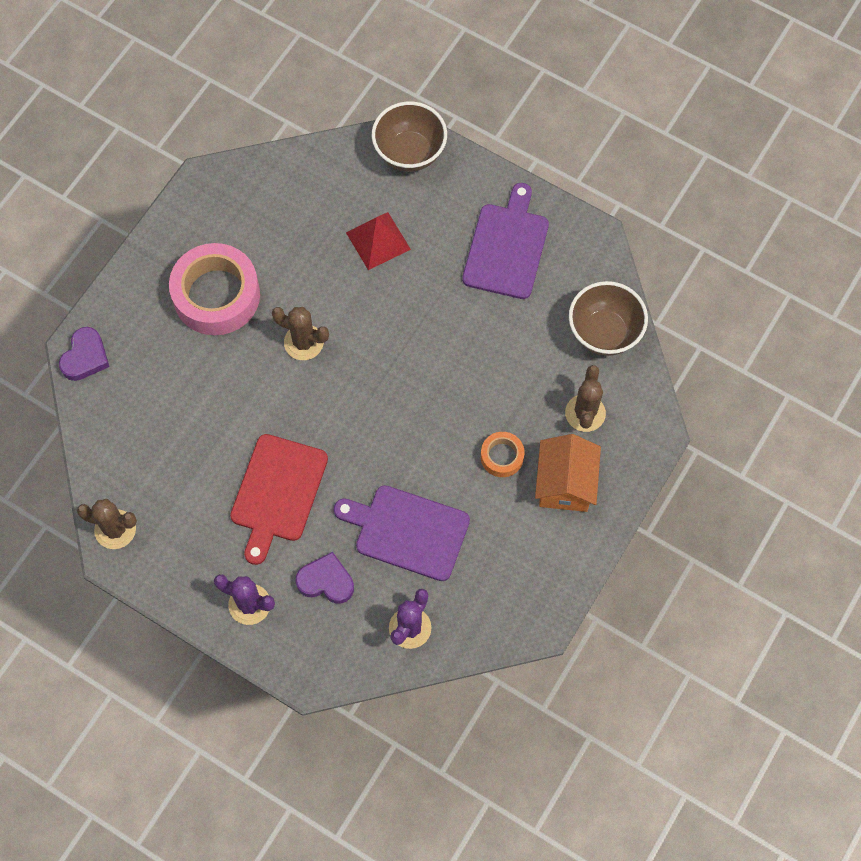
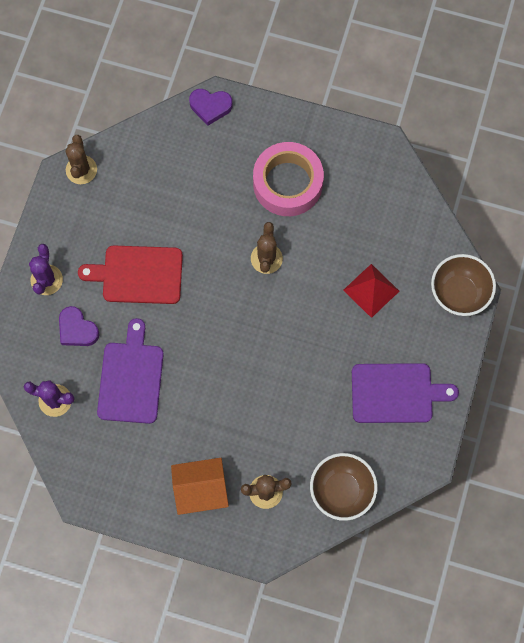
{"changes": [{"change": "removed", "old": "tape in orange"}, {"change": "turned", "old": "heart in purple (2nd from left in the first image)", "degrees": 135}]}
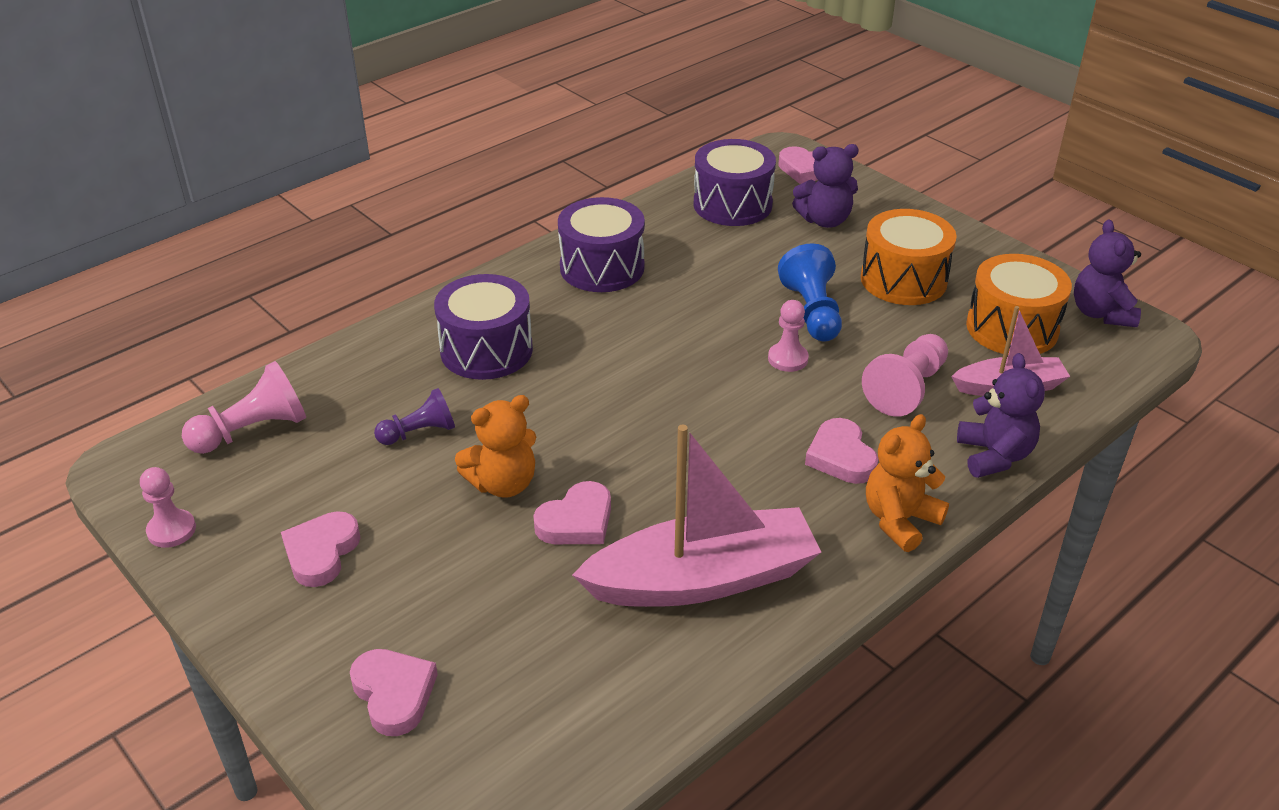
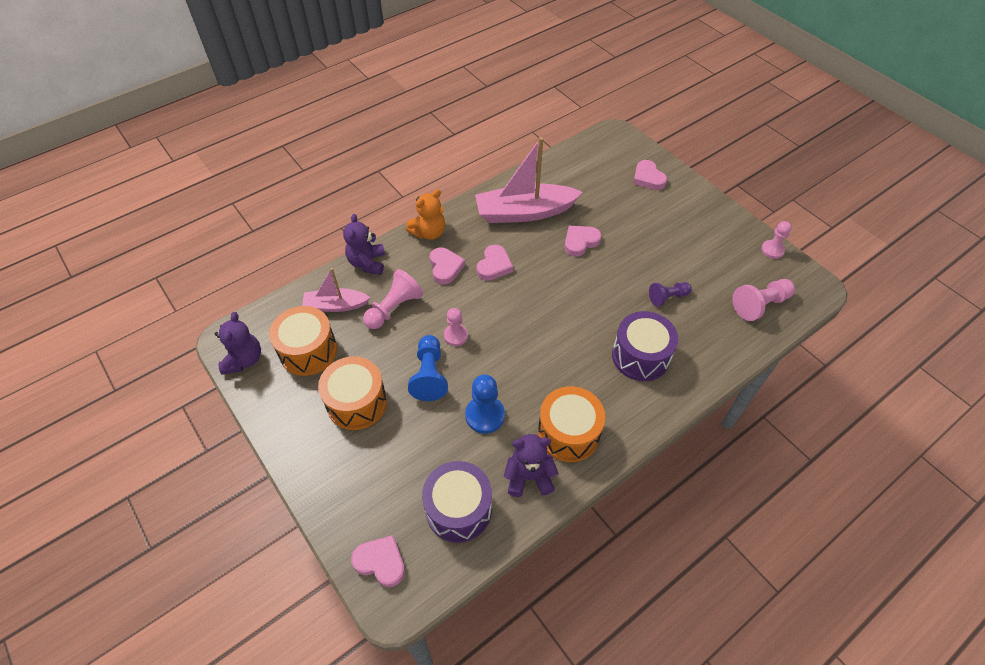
{"changes": [{"change": "removed", "old": "teddy bear in orange (1st from left)"}, {"change": "added", "new": "pawn in blue (2nd from left)"}, {"change": "moved", "old": "heart in pink (1st from left in the first image)", "new": "heart in pink (3rd from left)"}, {"change": "moved", "old": "teddy bear in purple (1st from left in the first image)", "new": "teddy bear in purple (3rd from left)"}, {"change": "recoloured", "old": "drum in purple (2nd from left)", "new": "drum in orange (3rd from left)"}]}
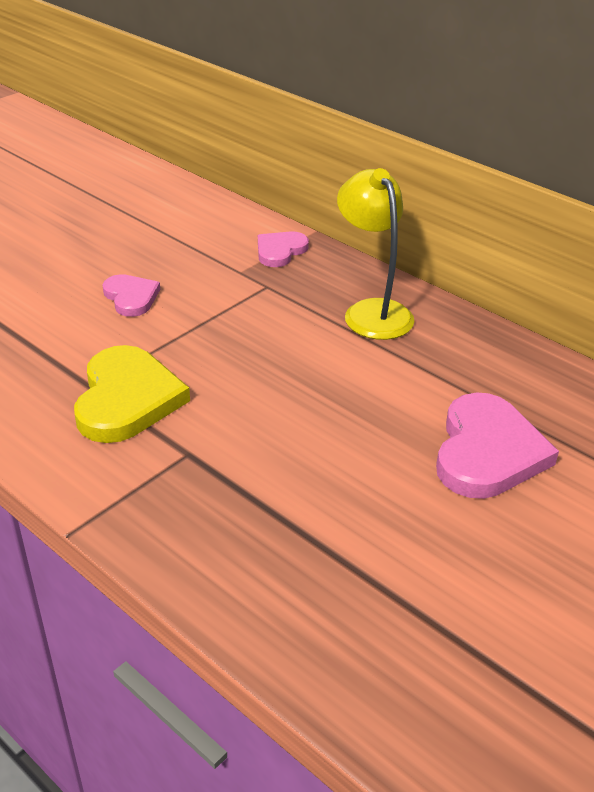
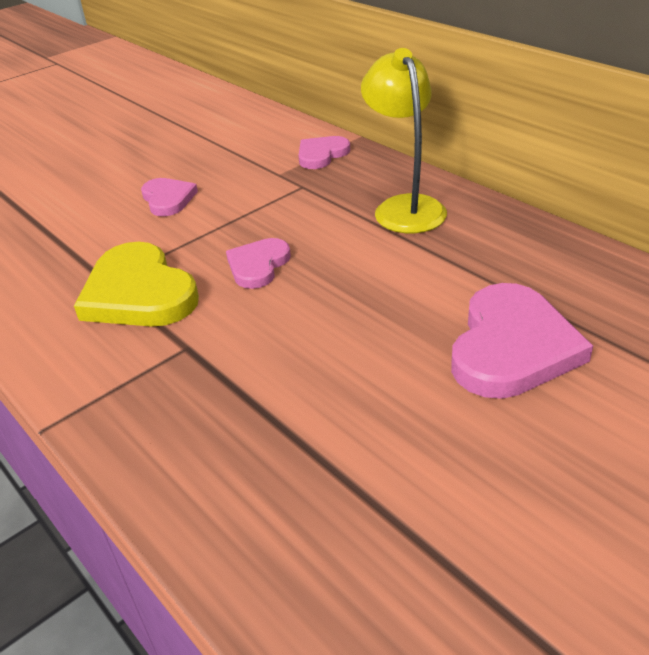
{"changes": [{"change": "added", "new": "heart in pink (2nd from left)"}, {"change": "turned", "old": "heart in yellow", "degrees": 135}]}
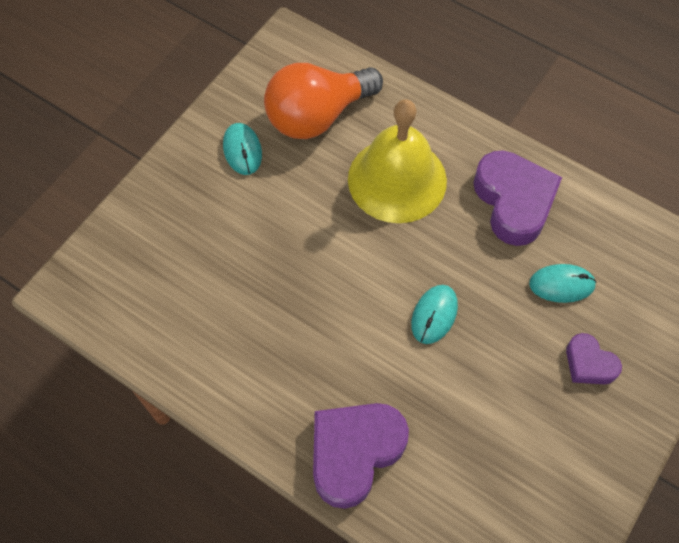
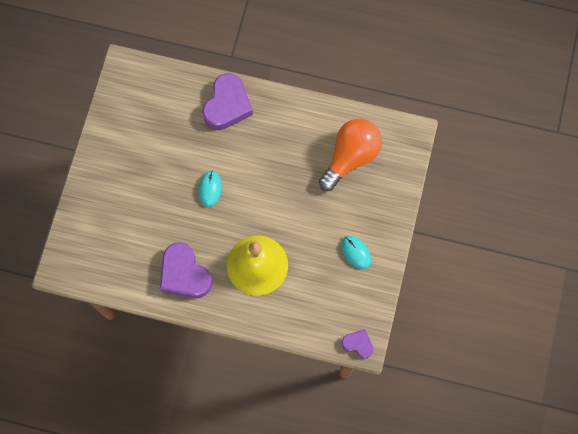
{"changes": [{"change": "removed", "old": "mouse in turquoise (3rd from left)"}, {"change": "moved", "old": "light bulb in orange"}, {"change": "moved", "old": "heart in purple (3rd from left)"}]}
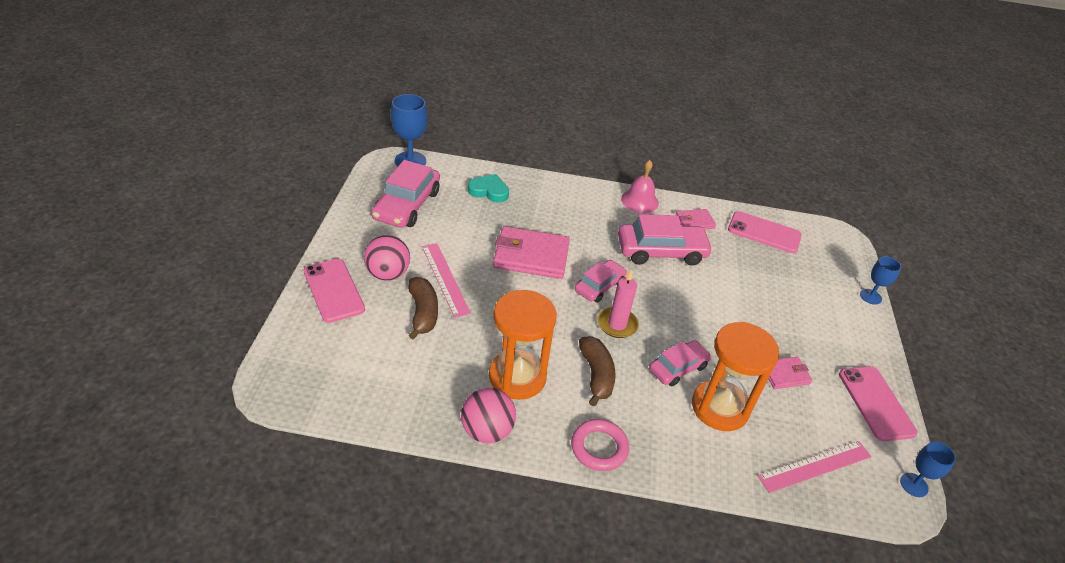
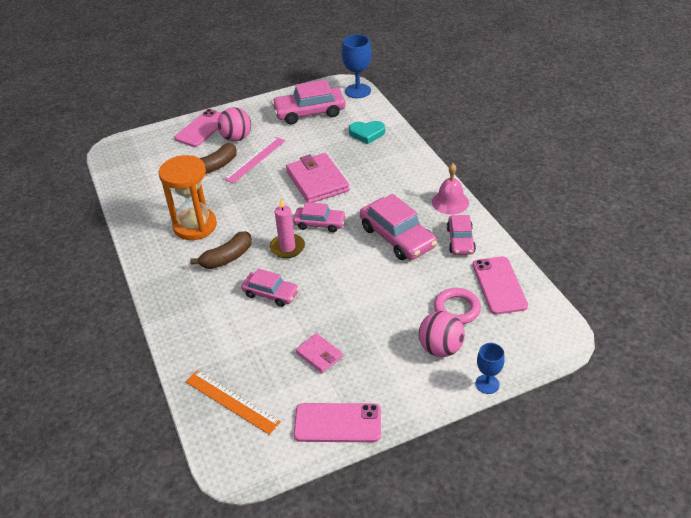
{"changes": [{"change": "removed", "old": "hourglass in orange (2nd from left)"}, {"change": "removed", "old": "goblet in blue (3rd from left)"}, {"change": "moved", "old": "ball in pink (2nd from left)"}, {"change": "moved", "old": "ring in pink"}, {"change": "replaced", "old": "wallet in pink (2nd from left)", "new": "car in pink (5th from left)"}, {"change": "recoloured", "old": "ruler in pink (2nd from left)", "new": "ruler in orange"}, {"change": "turned", "old": "heart in turquoise", "degrees": 105}, {"change": "turned", "old": "phone in pink (3rd from left in the first image)", "degrees": 45}]}
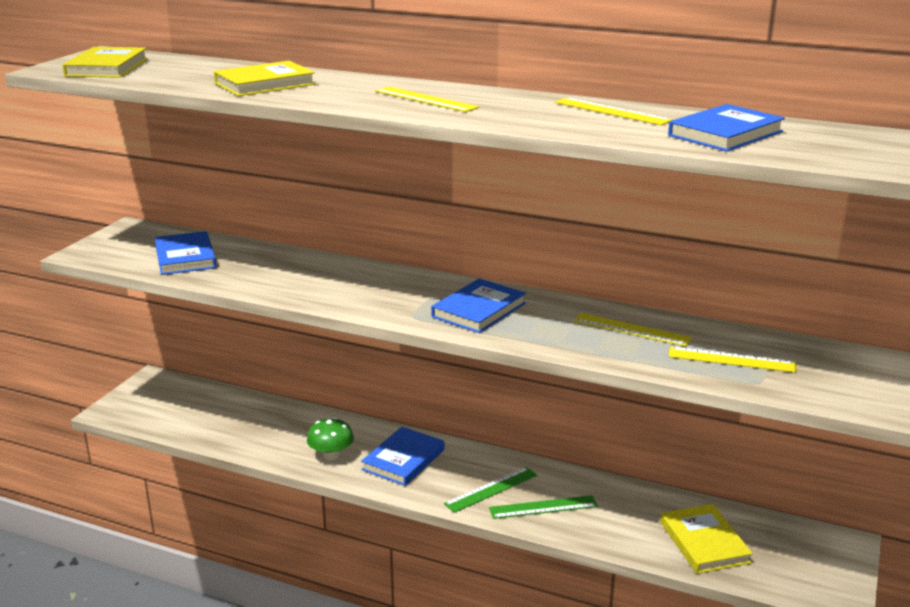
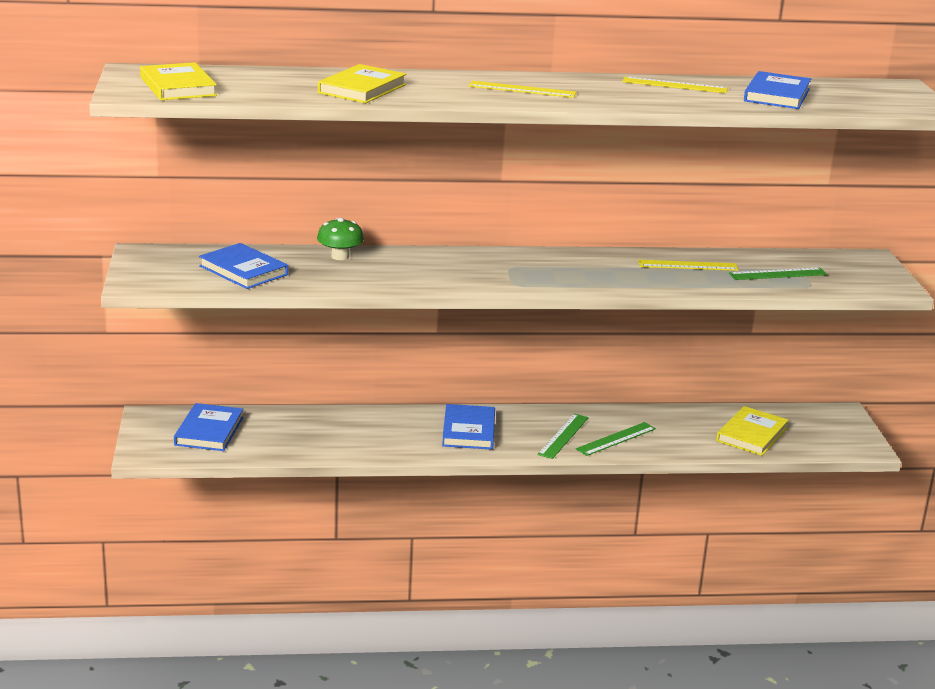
{"changes": [{"change": "moved", "old": "mushroom in green"}, {"change": "moved", "old": "book in blue (3rd from left in the first image)", "new": "book in blue (1st from left)"}, {"change": "recoloured", "old": "ruler in yellow (4th from left)", "new": "ruler in green (3rd from left)"}, {"change": "turned", "old": "book in yellow (3rd from left)", "degrees": 75}]}
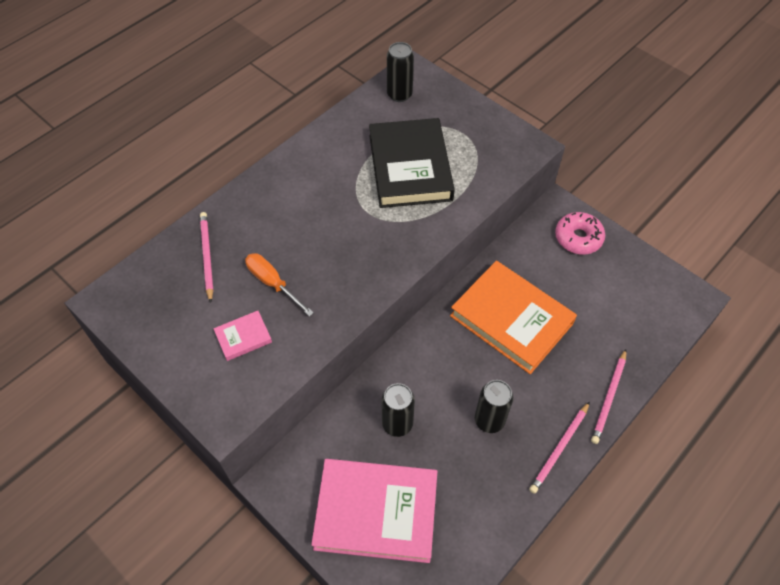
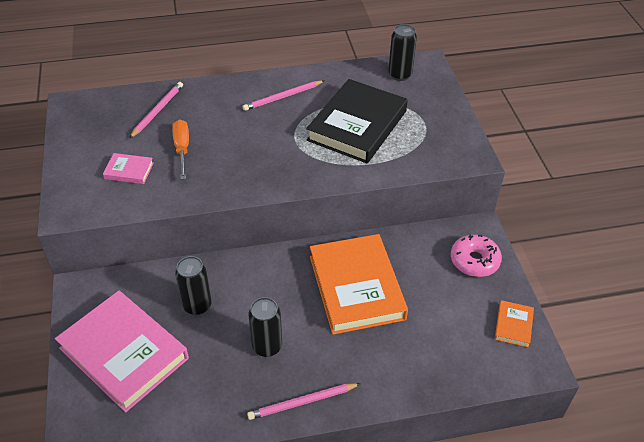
{"changes": [{"change": "added", "new": "book in orange (2nd from left)"}, {"change": "moved", "old": "pencil in pink (3rd from left in the first image)", "new": "pencil in pink (2nd from left)"}]}
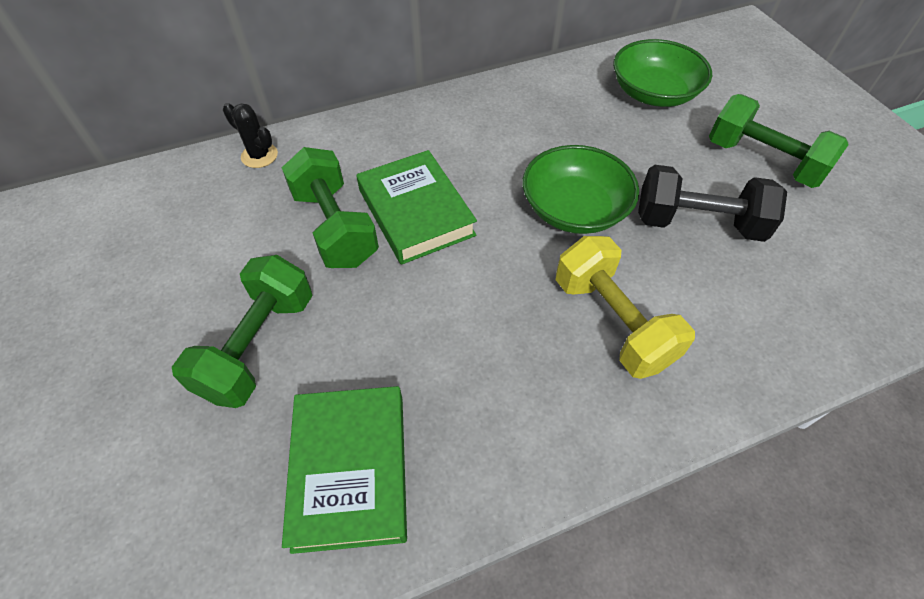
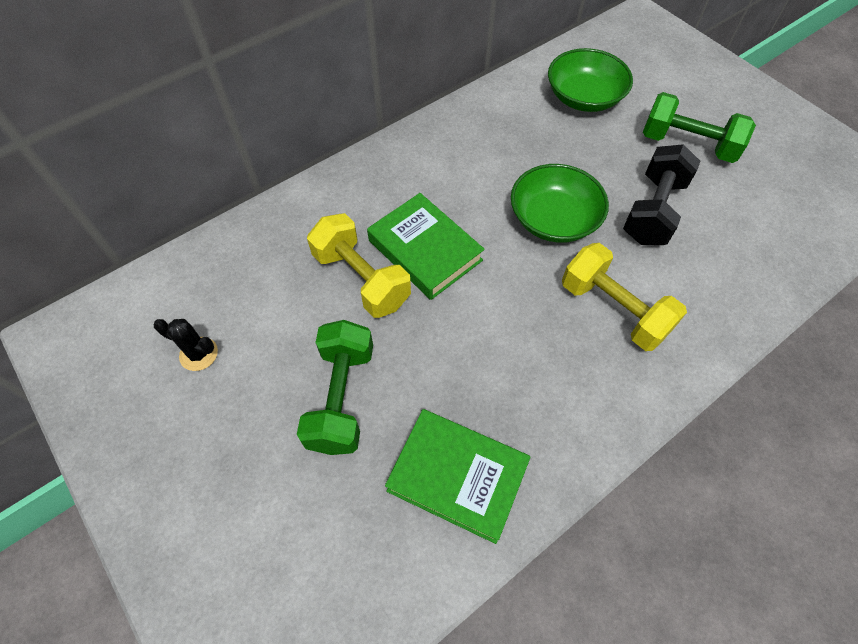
{"changes": [{"change": "moved", "old": "cactus in black"}, {"change": "recoloured", "old": "dumbbell in green (2nd from left)", "new": "dumbbell in yellow (1st from left)"}, {"change": "turned", "old": "book in green (1st from left in the first image)", "degrees": -45}, {"change": "turned", "old": "dumbbell in black", "degrees": -60}]}
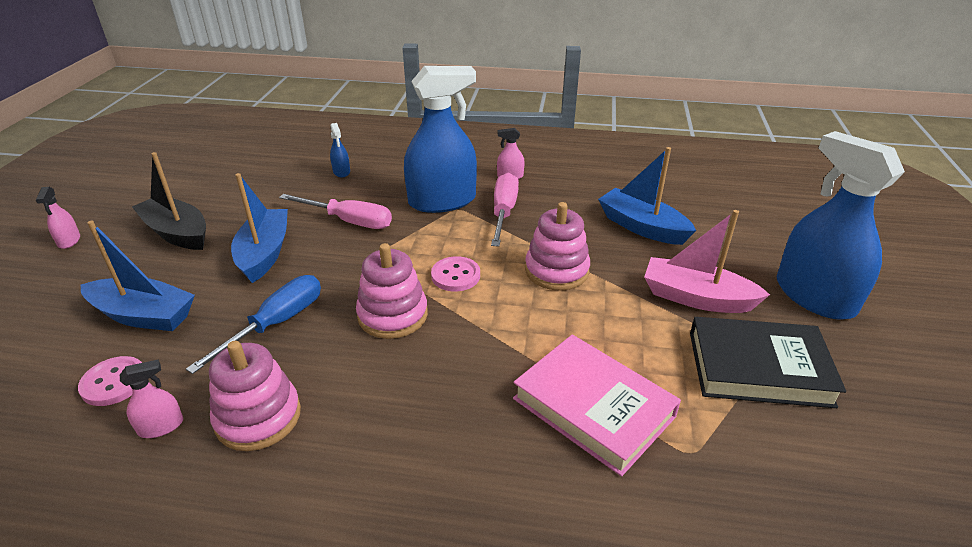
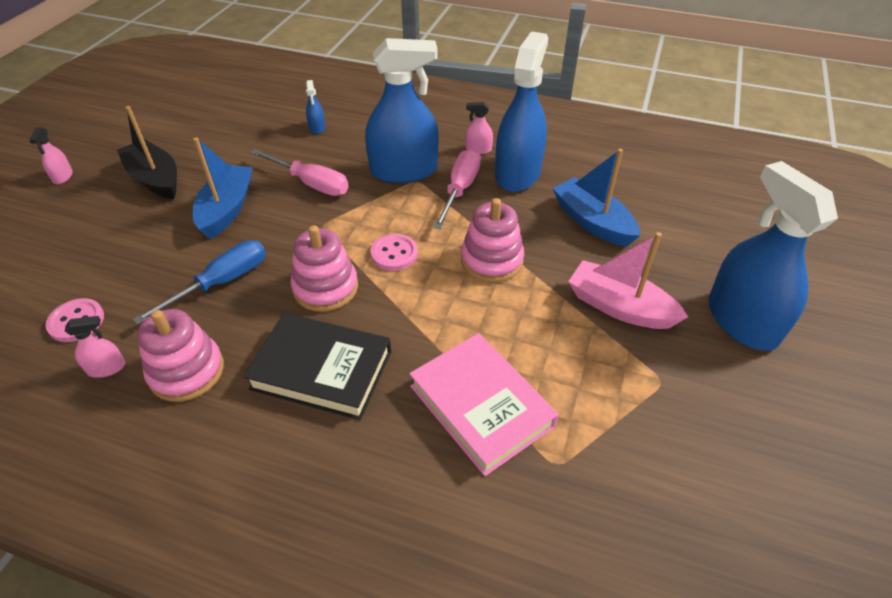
{"changes": [{"change": "removed", "old": "boat in blue (1st from left)"}, {"change": "added", "new": "spray bottle in blue (3rd from left)"}, {"change": "moved", "old": "book in black"}]}
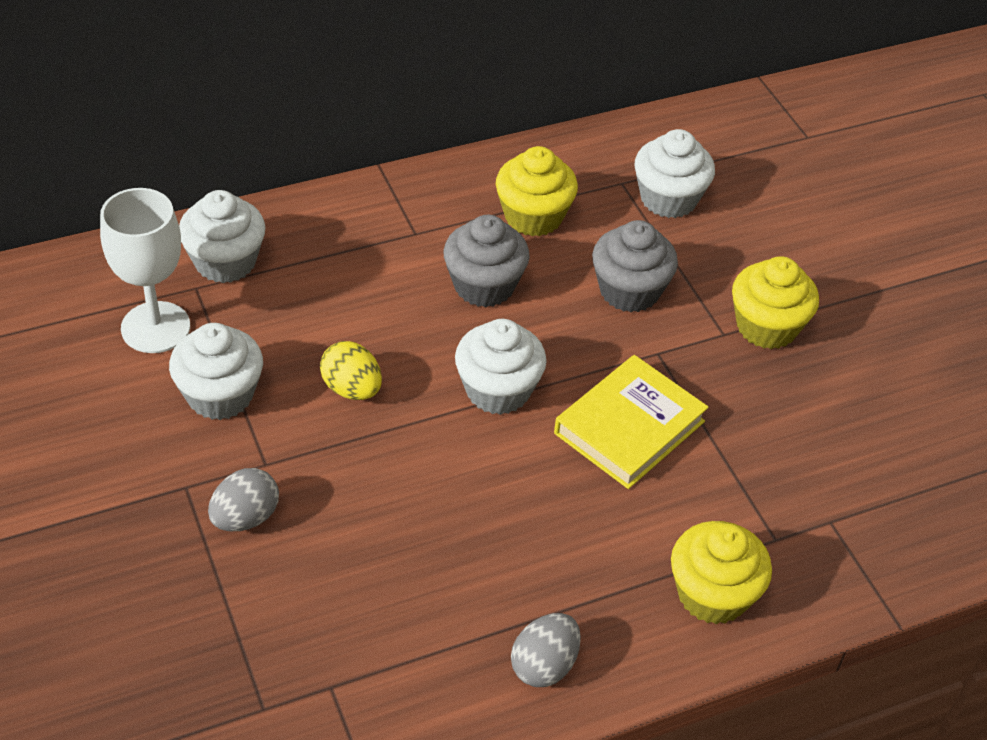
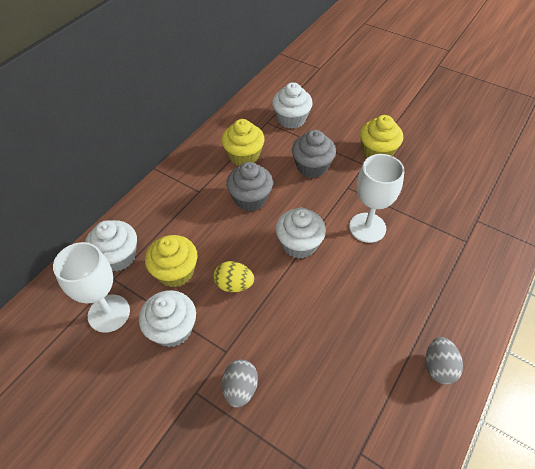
{"changes": [{"change": "moved", "old": "cupcake in yellow (2nd from left in the first image)", "new": "cupcake in yellow (1st from left)"}, {"change": "replaced", "old": "book in yellow", "new": "goblet in white (2nd from left)"}]}
